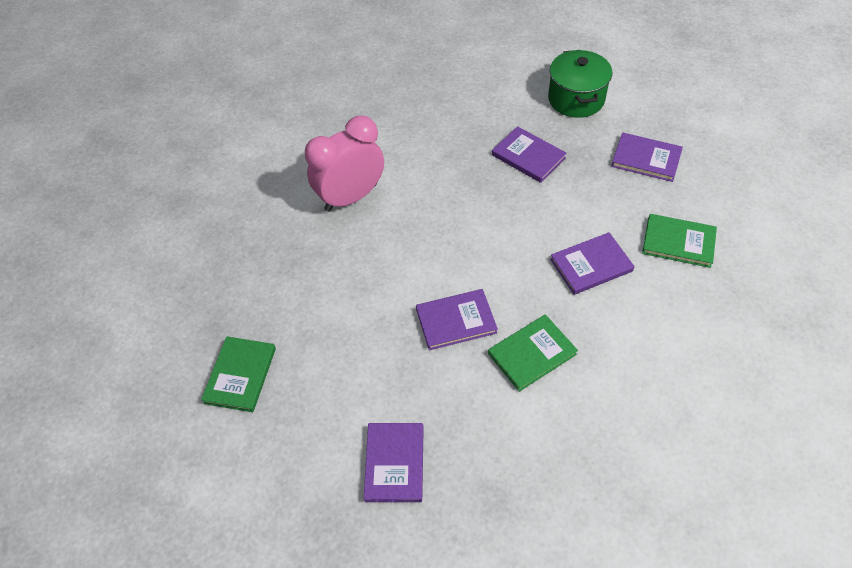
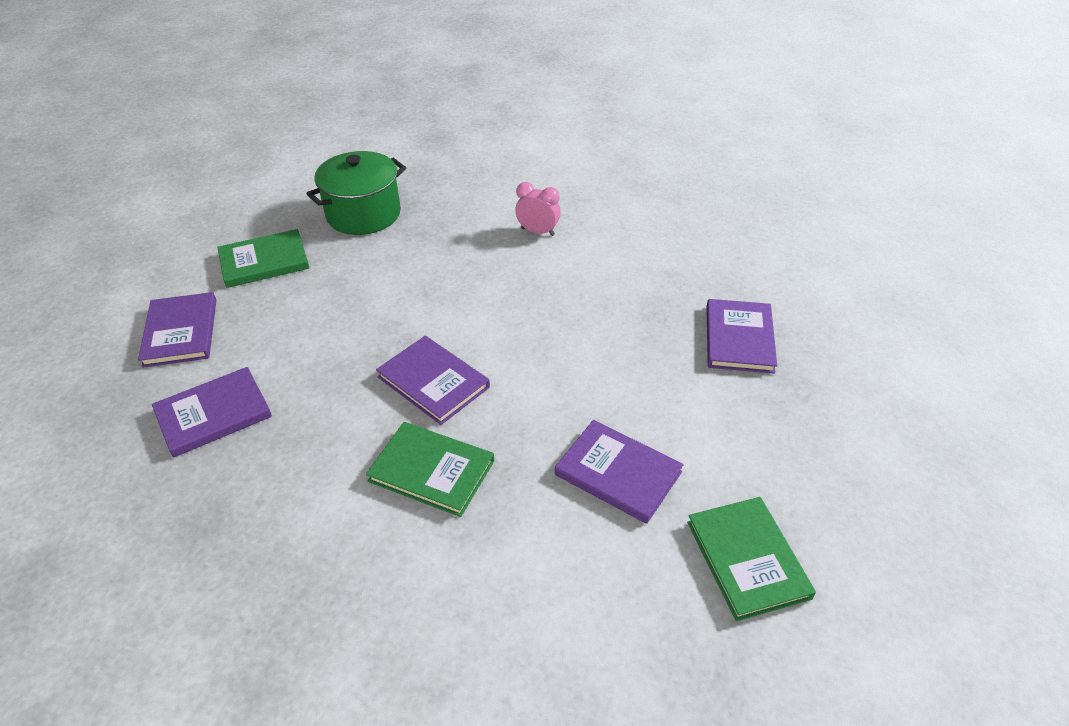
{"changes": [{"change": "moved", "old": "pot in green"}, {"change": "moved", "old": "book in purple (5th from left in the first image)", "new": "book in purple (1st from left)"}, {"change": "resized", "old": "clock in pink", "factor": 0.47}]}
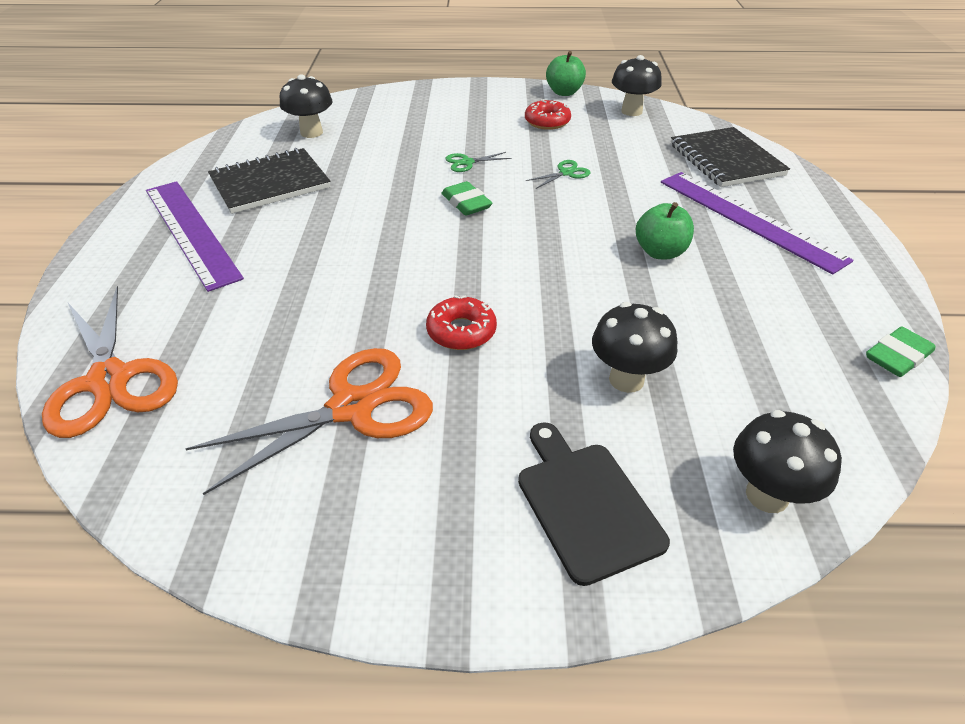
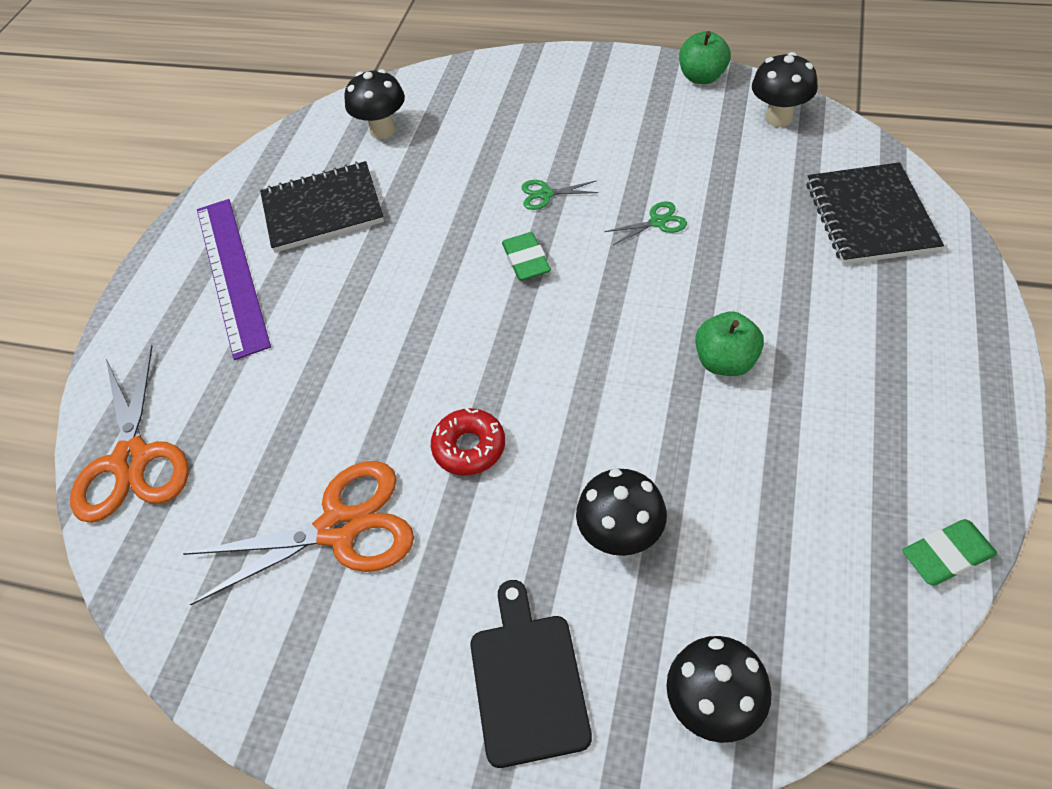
{"changes": [{"change": "removed", "old": "donut in red (2nd from left)"}, {"change": "removed", "old": "ruler in purple (2nd from left)"}]}
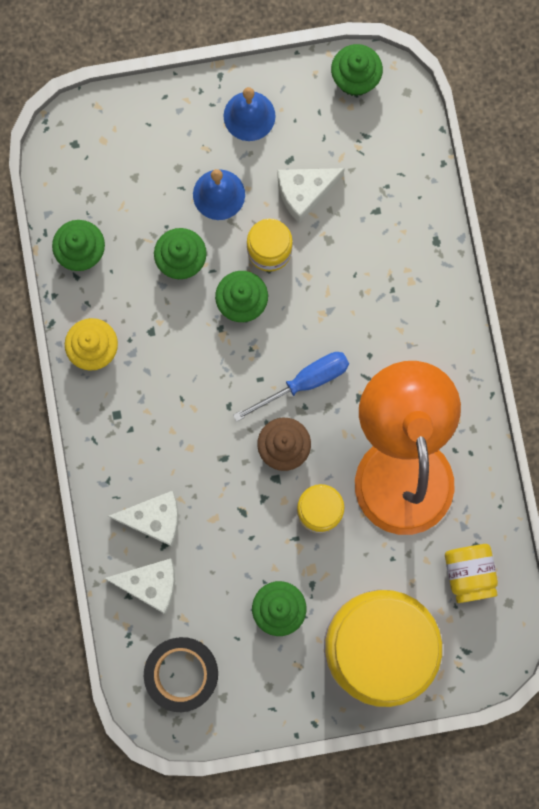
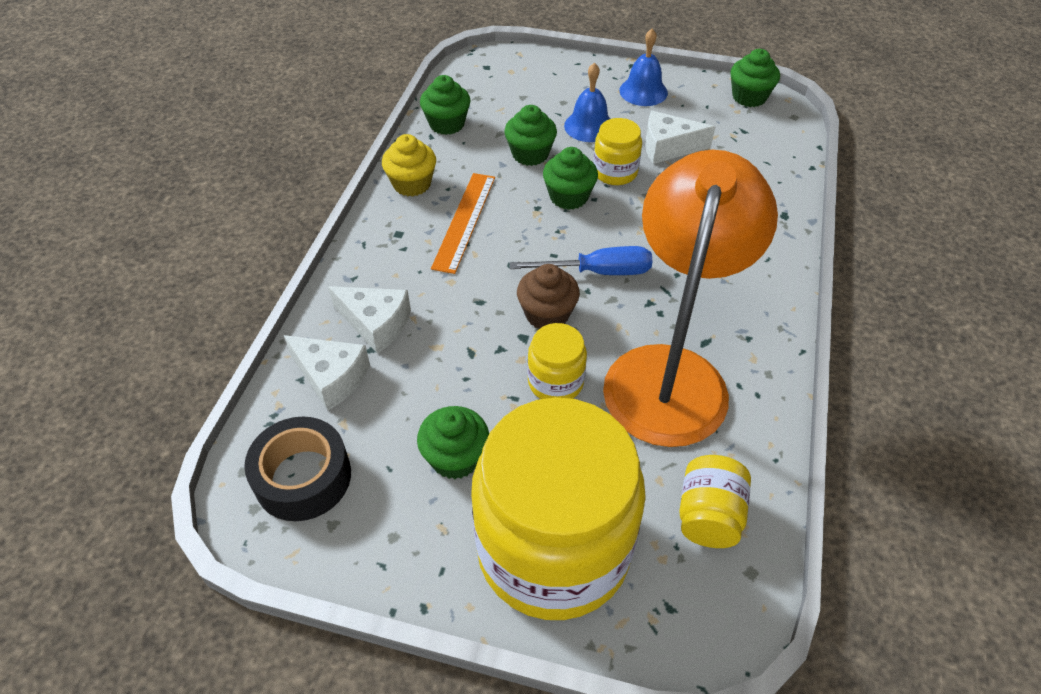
{"changes": [{"change": "added", "new": "ruler in orange"}]}
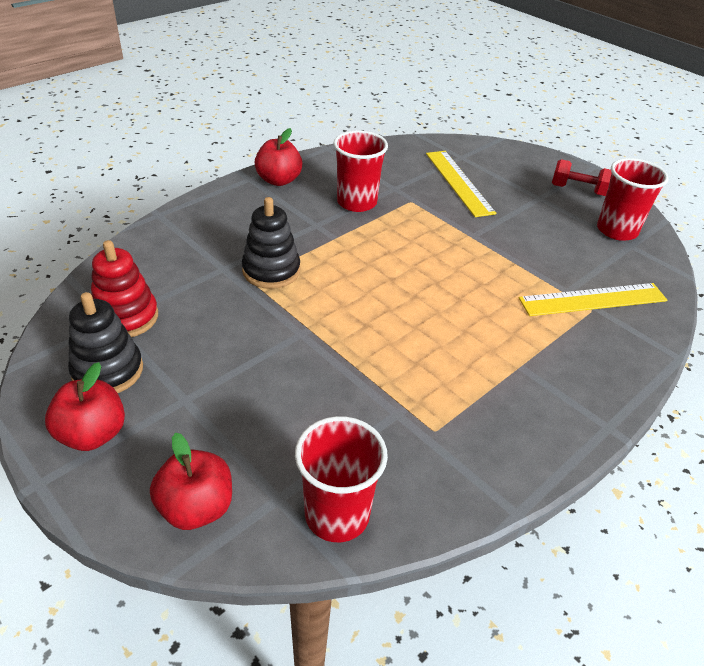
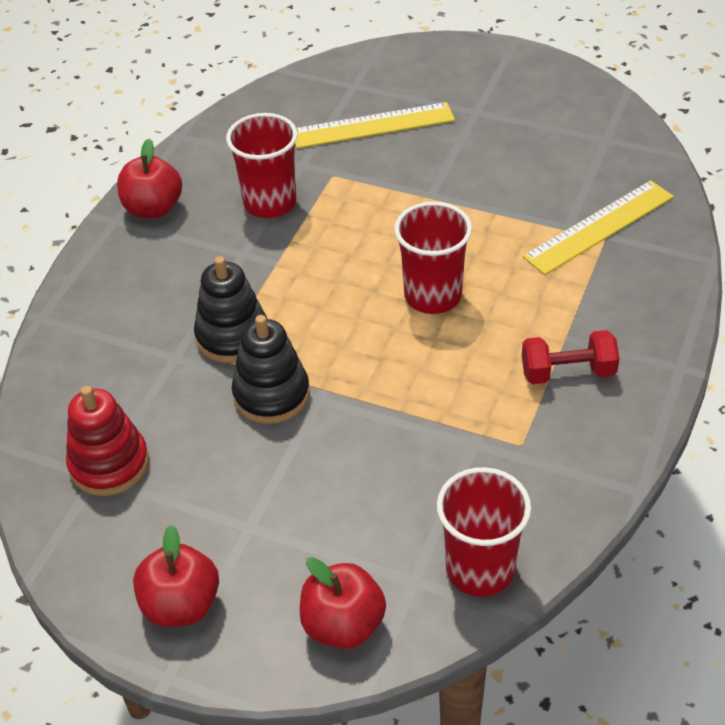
{"changes": [{"change": "moved", "old": "stacking toy in black (1st from left in the first image)", "new": "stacking toy in black (2nd from left)"}, {"change": "moved", "old": "dumbbell in red"}, {"change": "moved", "old": "cup in red (3rd from left in the first image)", "new": "cup in red (2nd from left)"}, {"change": "turned", "old": "ruler in yellow (1st from left)", "degrees": -60}]}
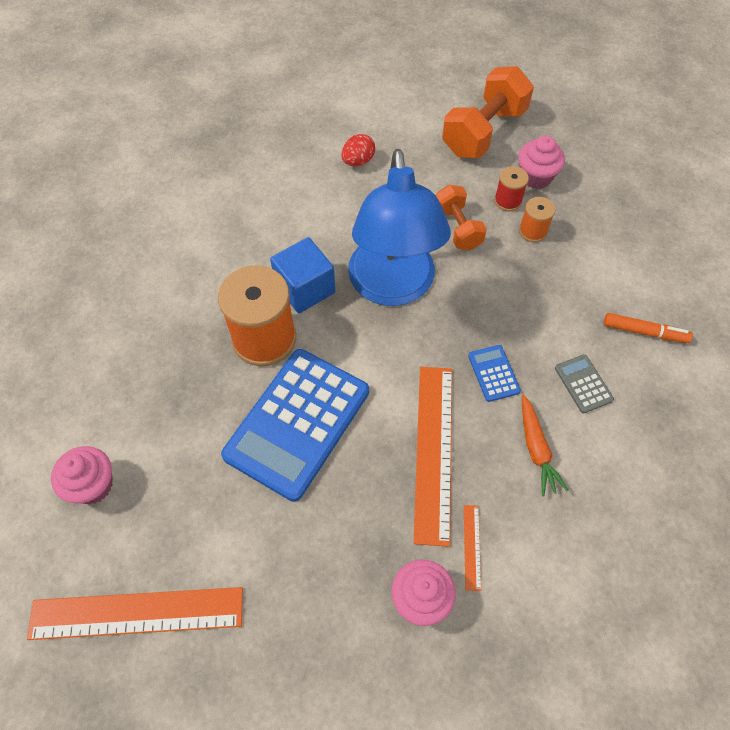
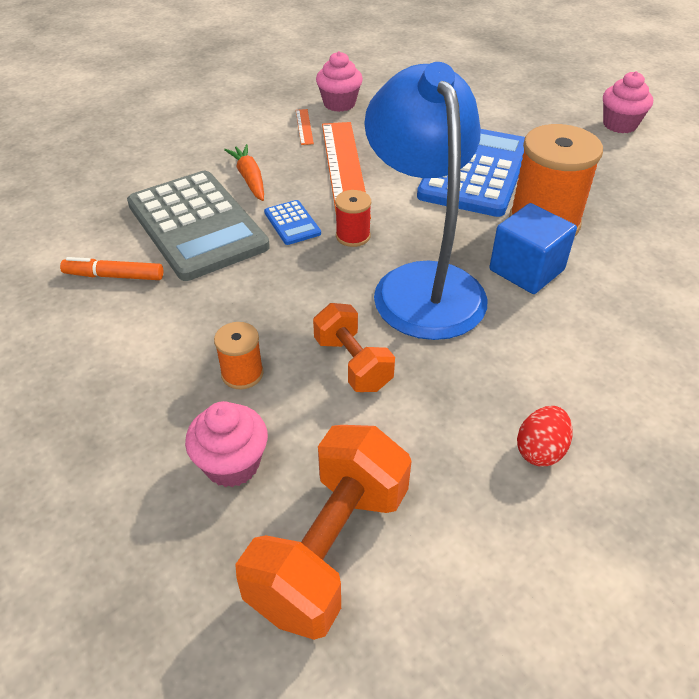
{"changes": [{"change": "removed", "old": "ruler in orange (1st from left)"}, {"change": "moved", "old": "spool in red"}, {"change": "resized", "old": "calculator in grey", "factor": 2.42}]}
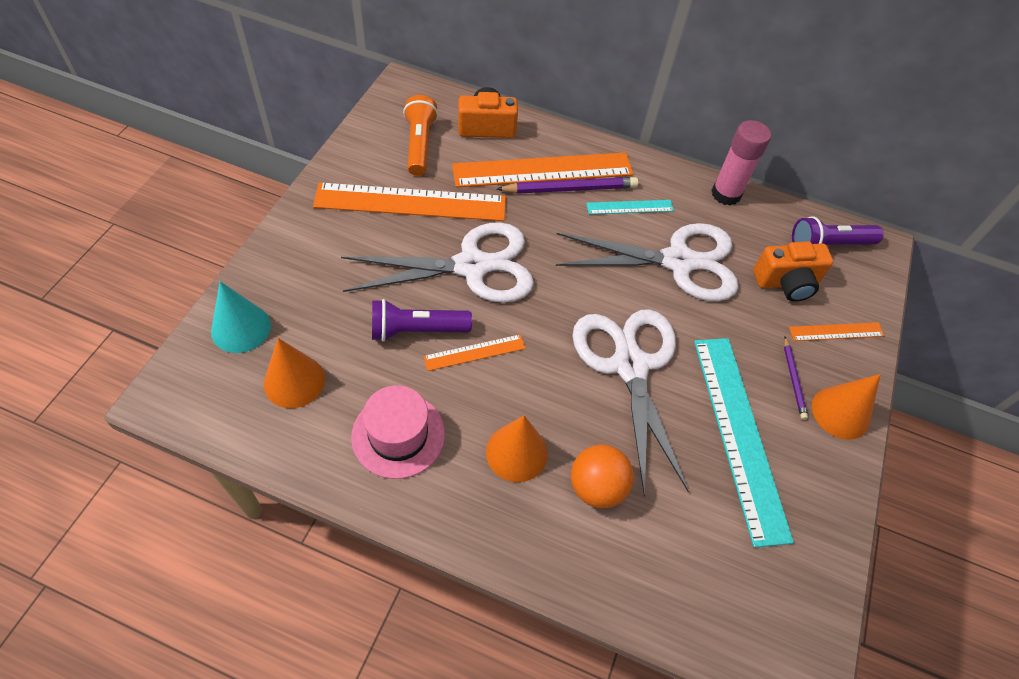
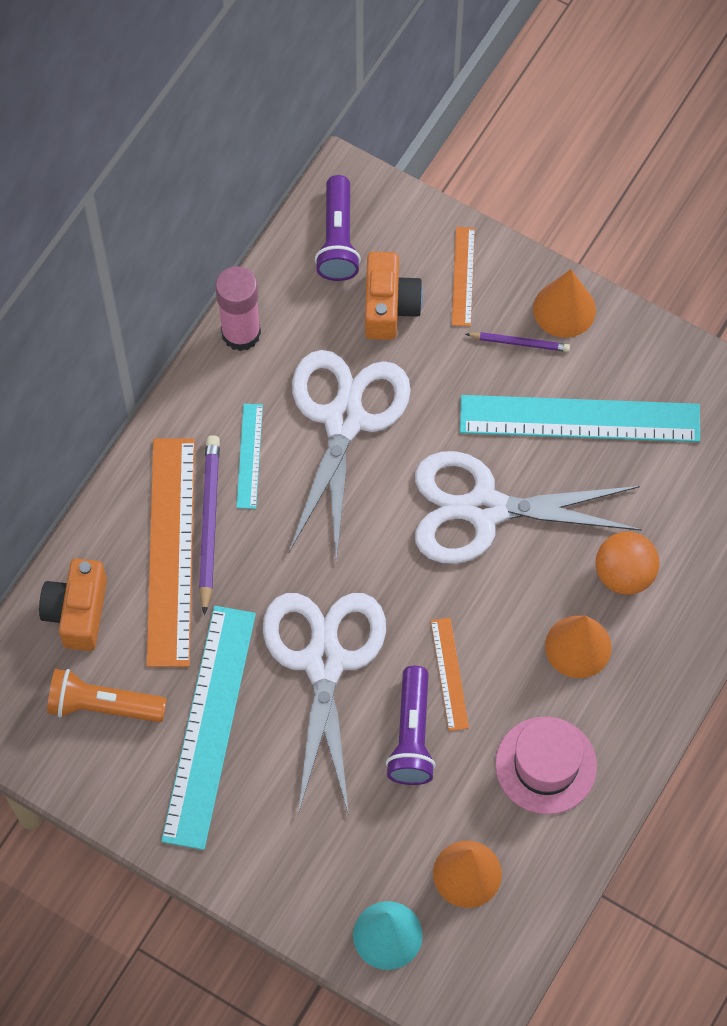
{"changes": [{"change": "recoloured", "old": "ruler in orange (1st from left)", "new": "ruler in turquoise (1st from left)"}]}
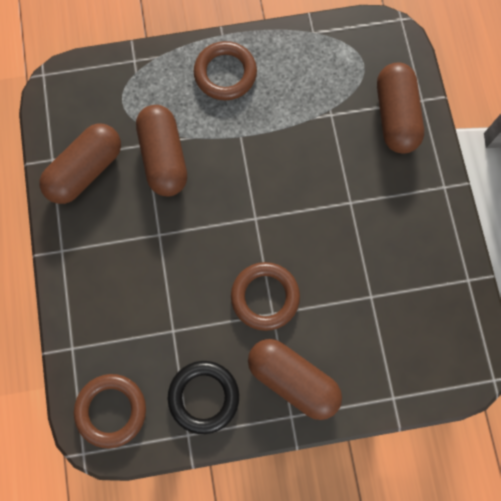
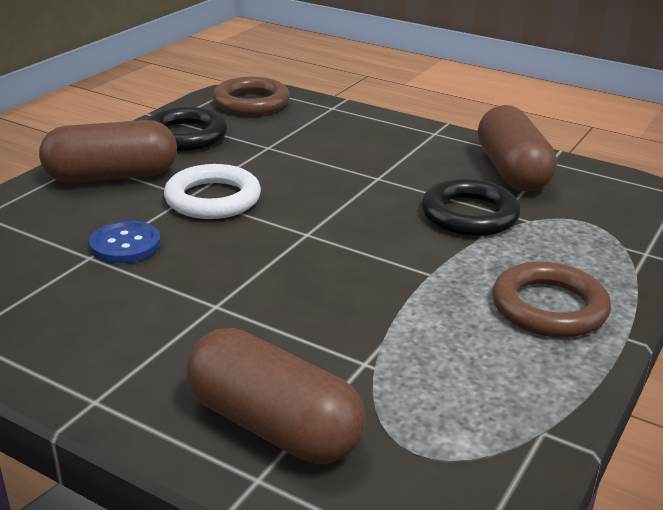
{"changes": [{"change": "added", "new": "button in blue"}, {"change": "replaced", "old": "capsule in brown (2nd from left)", "new": "ring in black (2nd from left)"}, {"change": "recoloured", "old": "ring in brown (3rd from left)", "new": "ring in white"}]}
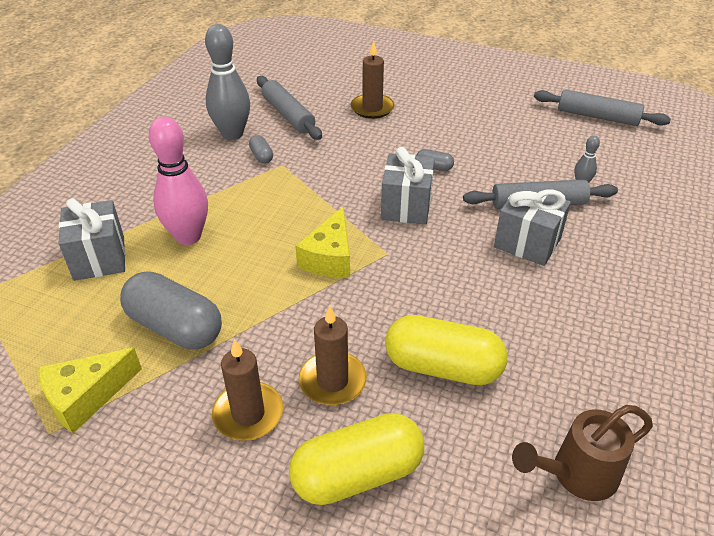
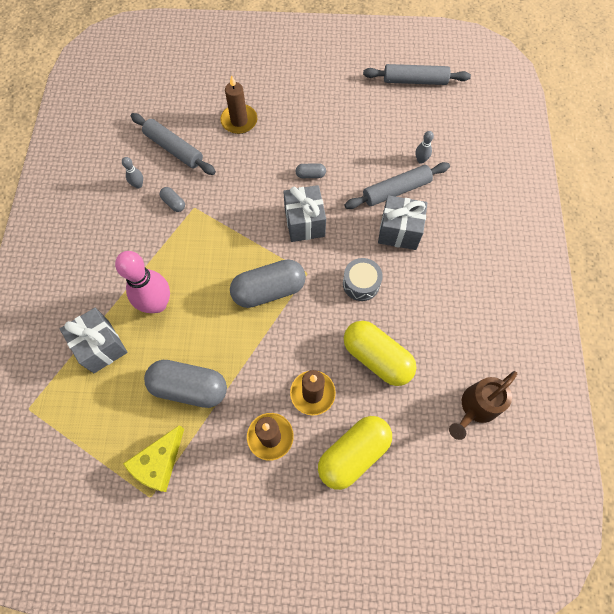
{"changes": [{"change": "added", "new": "drum in grey"}, {"change": "replaced", "old": "cheese in yellow (2nd from left)", "new": "capsule in grey (3rd from left)"}, {"change": "turned", "old": "capsule in yellow (2nd from left)", "degrees": 45}, {"change": "resized", "old": "bowling pin in grey (1st from left)", "factor": 0.45}]}
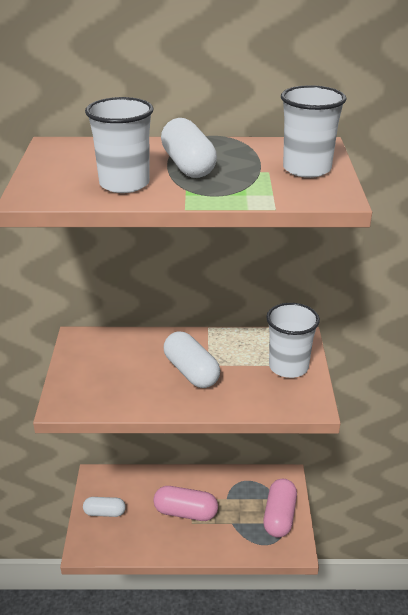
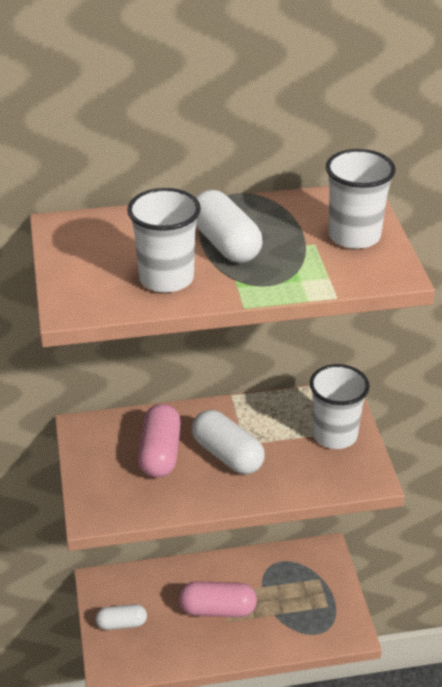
{"changes": [{"change": "moved", "old": "capsule in pink (2nd from left in the first image)", "new": "capsule in pink (1st from left)"}]}
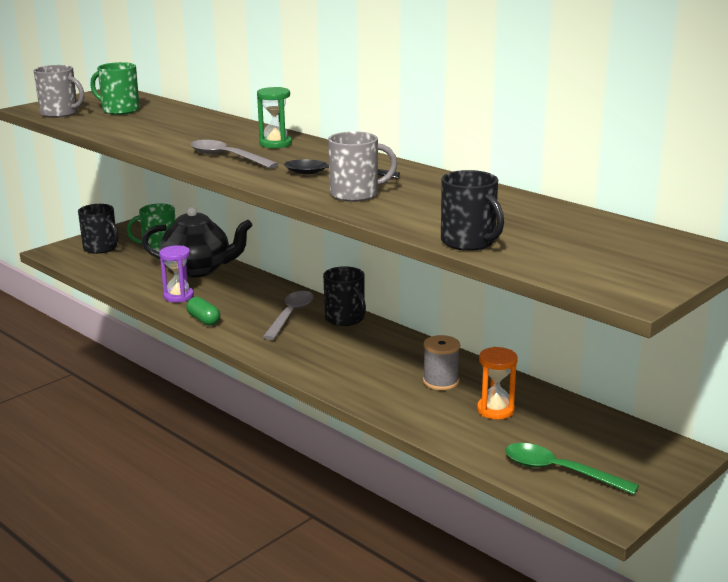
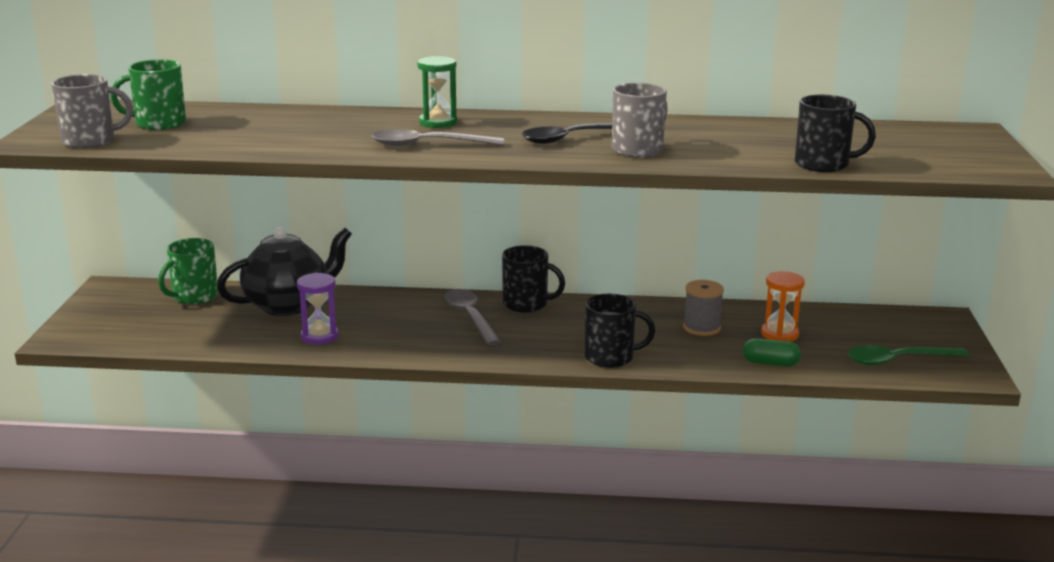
{"changes": [{"change": "moved", "old": "mug in black (1st from left in the first image)", "new": "mug in black (2nd from left)"}, {"change": "moved", "old": "capsule in green"}]}
